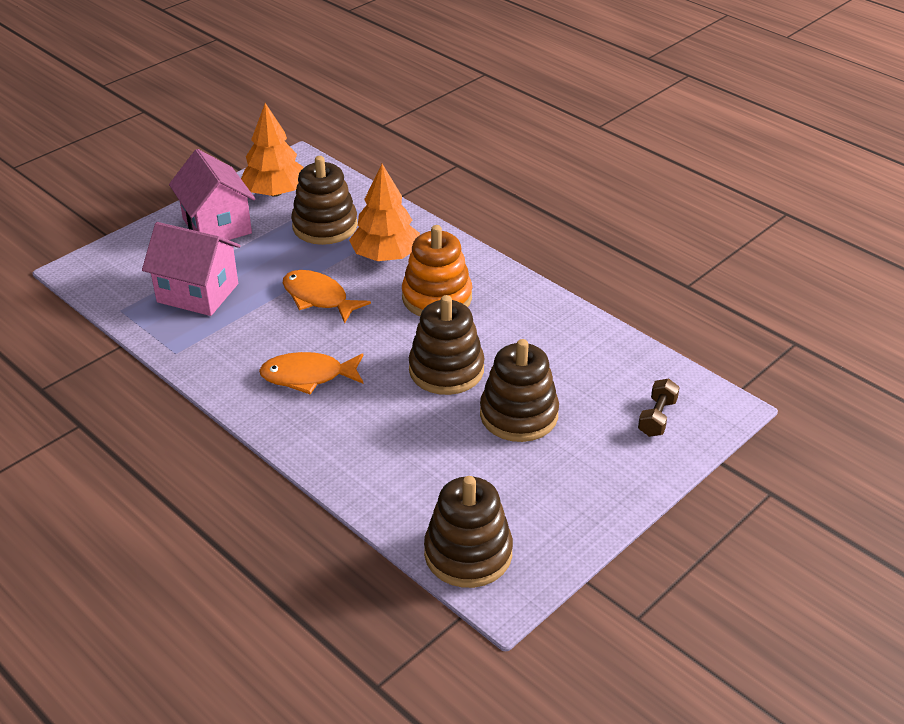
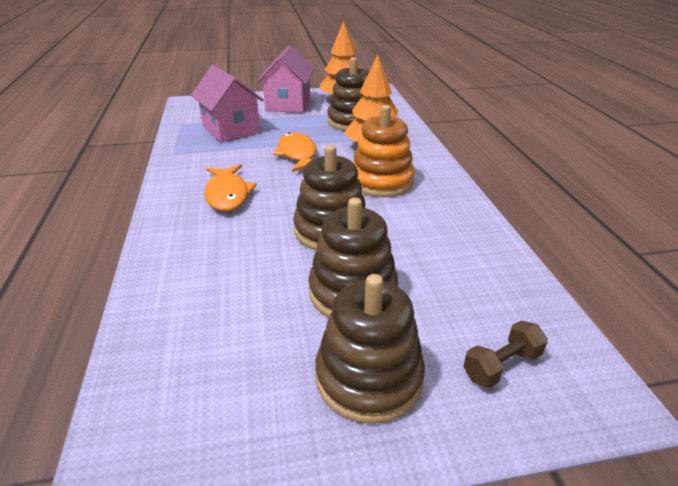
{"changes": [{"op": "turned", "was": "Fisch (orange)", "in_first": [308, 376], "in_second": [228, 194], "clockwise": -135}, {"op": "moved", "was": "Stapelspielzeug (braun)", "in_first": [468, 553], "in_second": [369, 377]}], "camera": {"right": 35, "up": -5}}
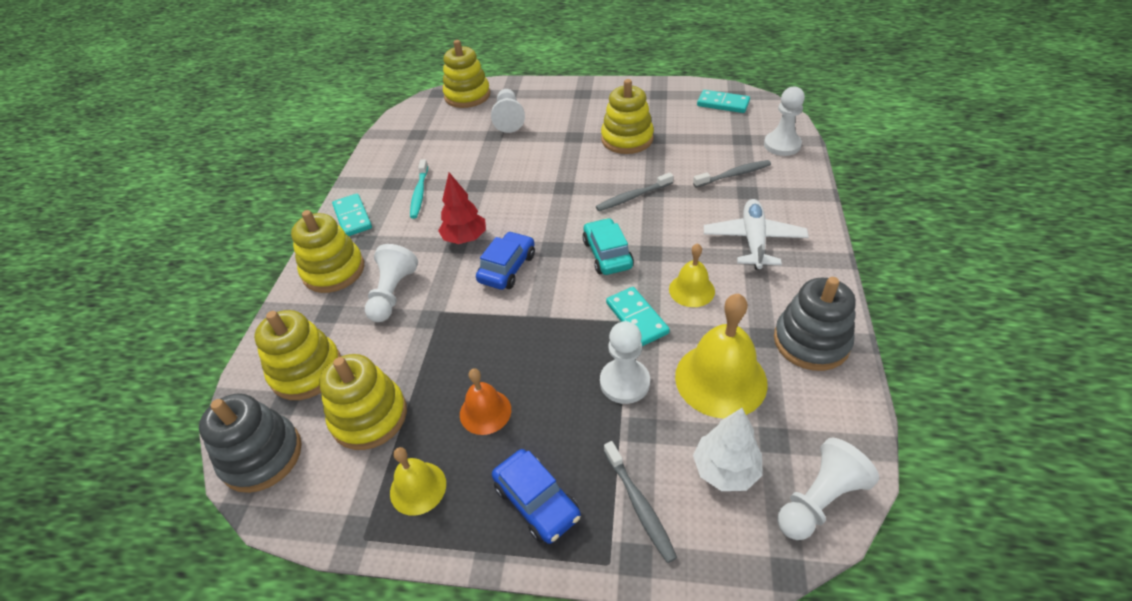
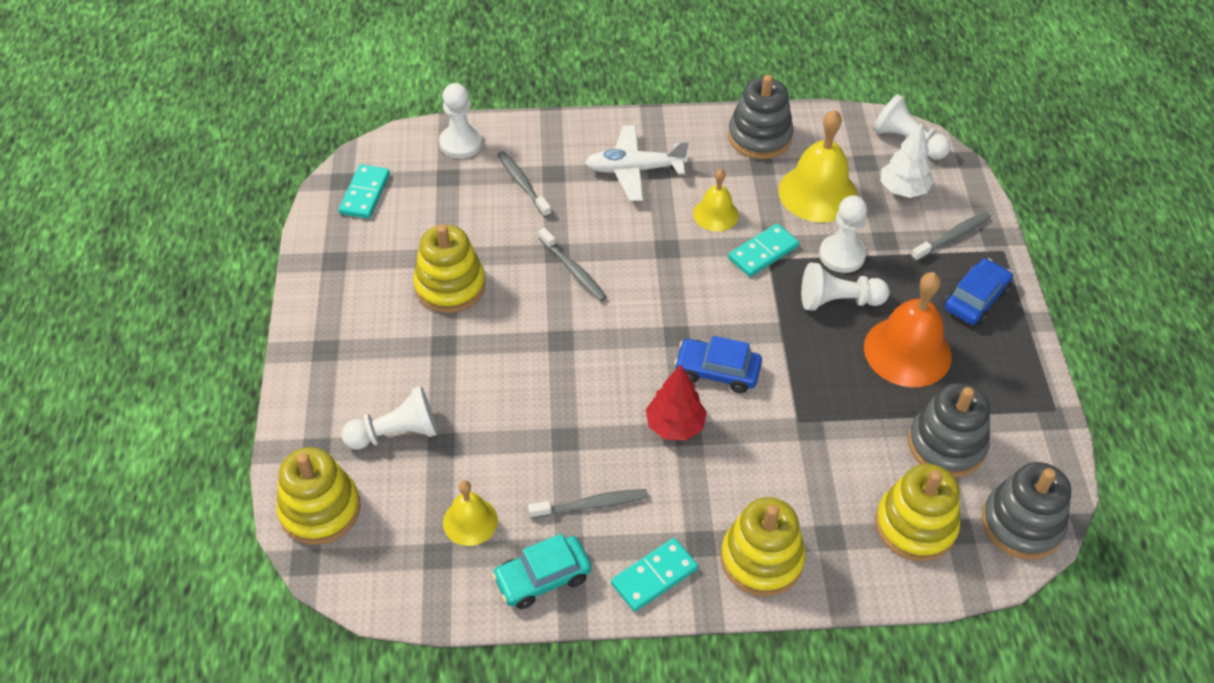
{"changes": [{"op": "recoloured", "was": "Zahnbürste (türkis)", "now": "Zahnbürste (grau)", "in_first": [419, 193], "in_second": [591, 504]}, {"op": "moved", "was": "Auto (türkis)", "in_first": [607, 254], "in_second": [542, 578]}, {"op": "moved", "was": "Bauer (weiß)", "in_first": [392, 294], "in_second": [838, 301]}, {"op": "recoloured", "was": "Stapelspielzeug (gelb)", "now": "Stapelspielzeug (grau)", "in_first": [369, 416], "in_second": [946, 445]}, {"op": "resized", "was": "Glocke (orange)", "in_first": [485, 411], "in_second": [907, 351], "ratio": 1.76}, {"op": "moved", "was": "Glocke (gelb)", "in_first": [418, 488], "in_second": [470, 521]}], "camera": {"right": -105, "up": 5}}
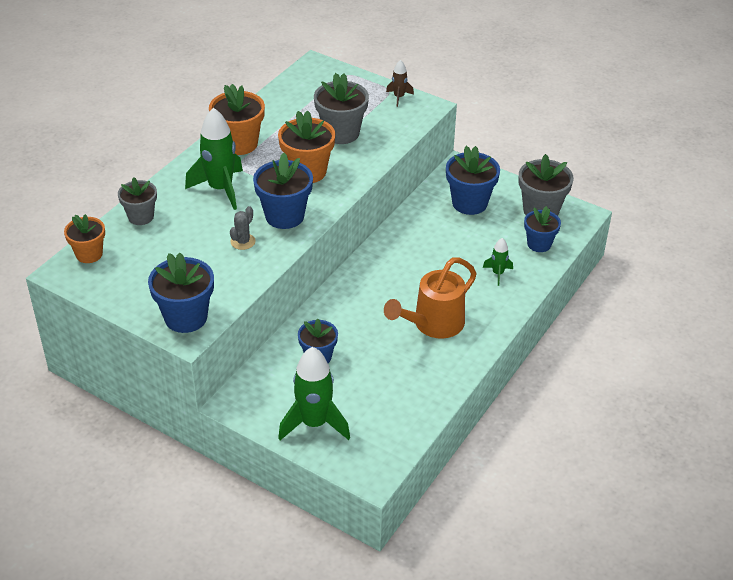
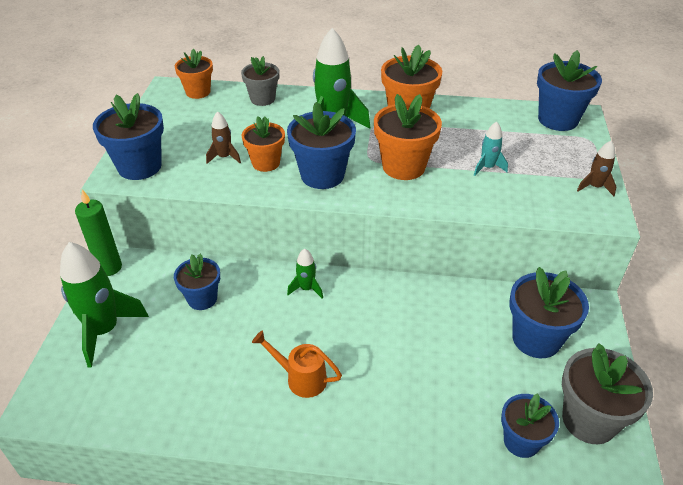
{"changes": [{"op": "replaced", "was": "Blumentopf (grau)", "now": "Rakete (türkis)", "in_first": [341, 133], "in_second": [487, 168]}, {"op": "replaced", "was": "Kaktus (grau)", "now": "Blumentopf (orange)", "in_first": [243, 241], "in_second": [266, 163]}, {"op": "moved", "was": "Rakete (grün)", "in_first": [498, 273], "in_second": [306, 289]}, {"op": "resized", "was": "Gießkanne (orange)", "in_first": [433, 324], "in_second": [301, 378], "ratio": 0.6}, {"op": "added", "now": "Blumentopf (blau)", "in_second": [558, 120]}, {"op": "added", "now": "Rakete (braun)", "in_second": [224, 157]}, {"op": "added", "now": "Kerze (grün)", "in_second": [109, 267]}], "camera": {"right": 65, "up": 0}}
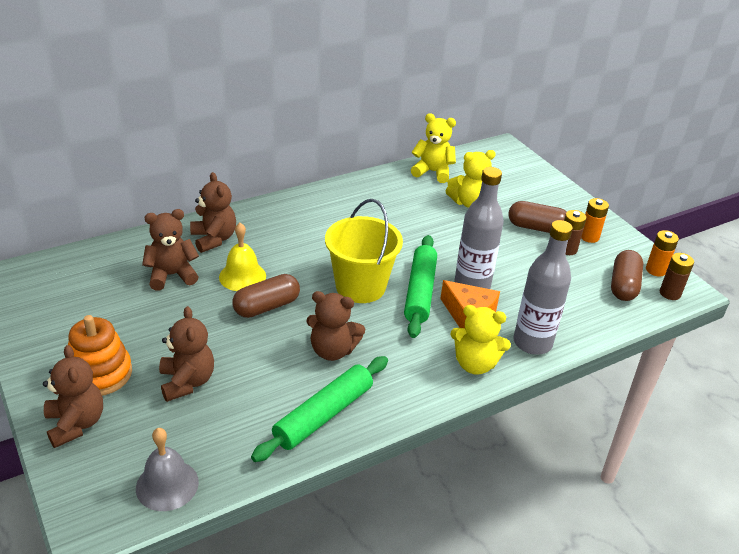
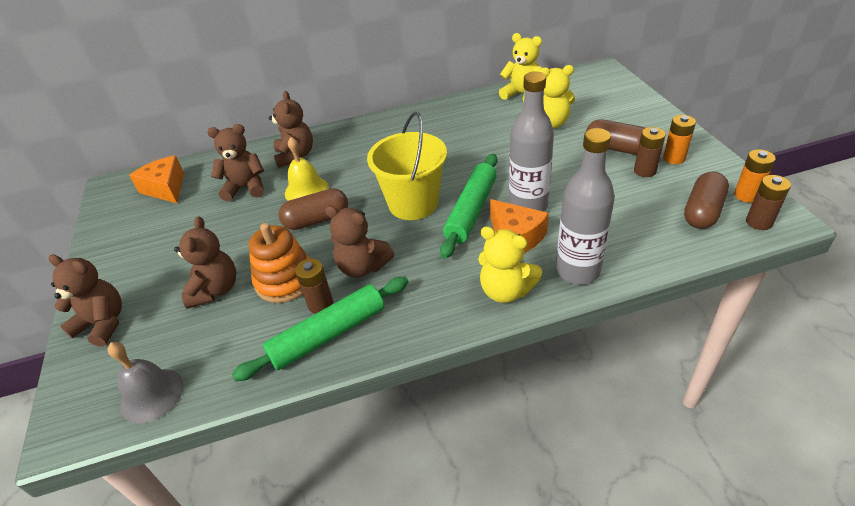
{"changes": [{"op": "moved", "was": "Stapelspielzeug (orange)", "in_first": [100, 374], "in_second": [285, 280]}, {"op": "turned", "was": "Teddybär (braun)", "in_first": [76, 424], "in_second": [103, 324], "clockwise": -60}, {"op": "added", "now": "Käse (orange)", "in_second": [166, 188]}, {"op": "added", "now": "Batterie (braun)", "in_second": [320, 304]}], "camera": {"right": 20, "up": 5}}
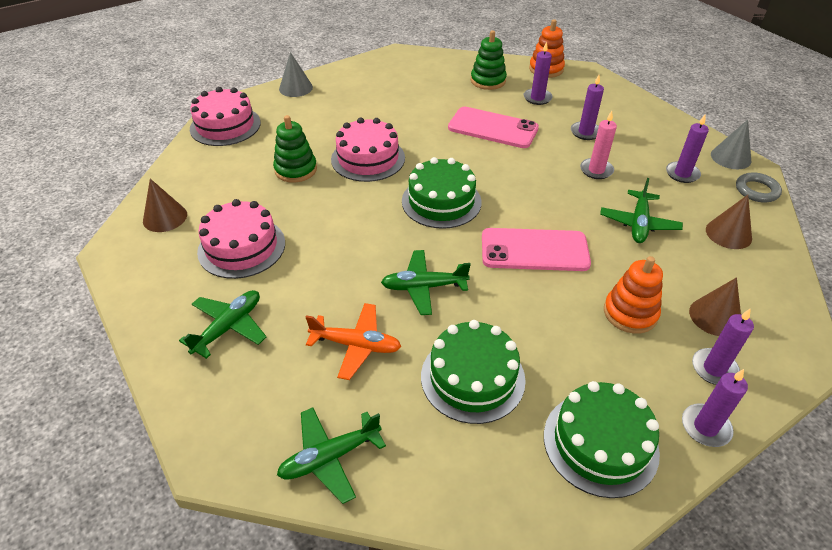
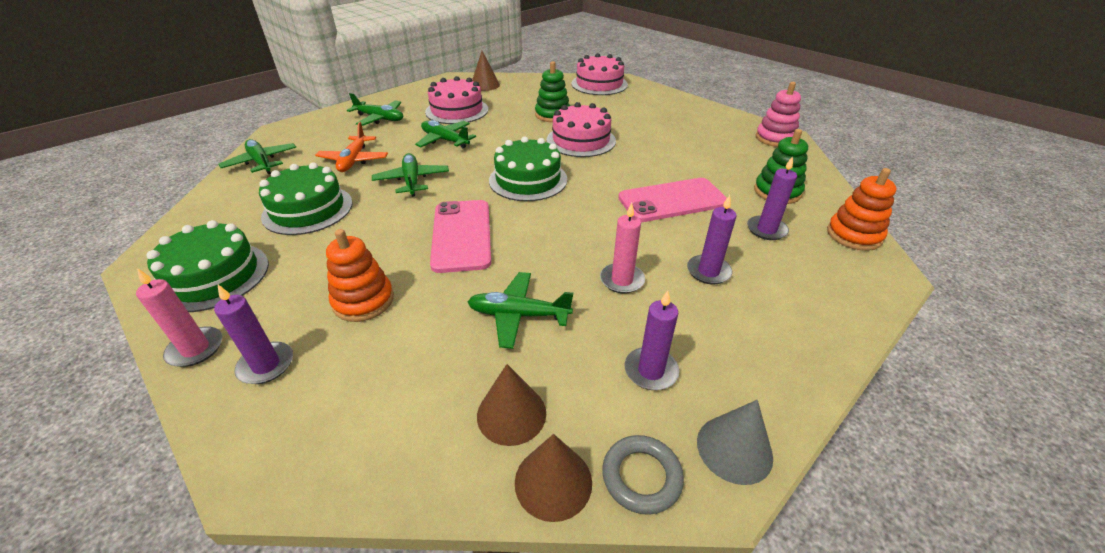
{"changes": [{"op": "removed", "was": "Kegel (grau)", "in_first": [296, 88]}, {"op": "turned", "was": "Handy (rosa)", "in_first": [493, 128], "in_second": [672, 200], "clockwise": 60}, {"op": "moved", "was": "Kegel (braun)", "in_first": [715, 316], "in_second": [553, 482]}, {"op": "recoloured", "was": "Kerze (lila)", "now": "Kerze (rosa)", "in_first": [705, 427], "in_second": [195, 349]}, {"op": "added", "now": "Stapelspielzeug (rosa)", "in_second": [775, 138]}, {"op": "added", "now": "Flugzeug (grün)", "in_second": [445, 140]}], "camera": {"right": 80, "up": -5}}
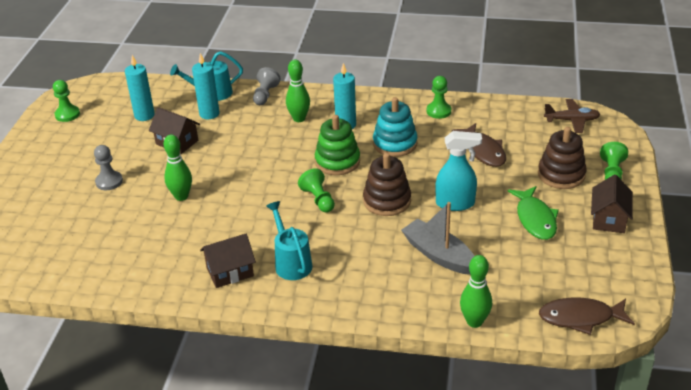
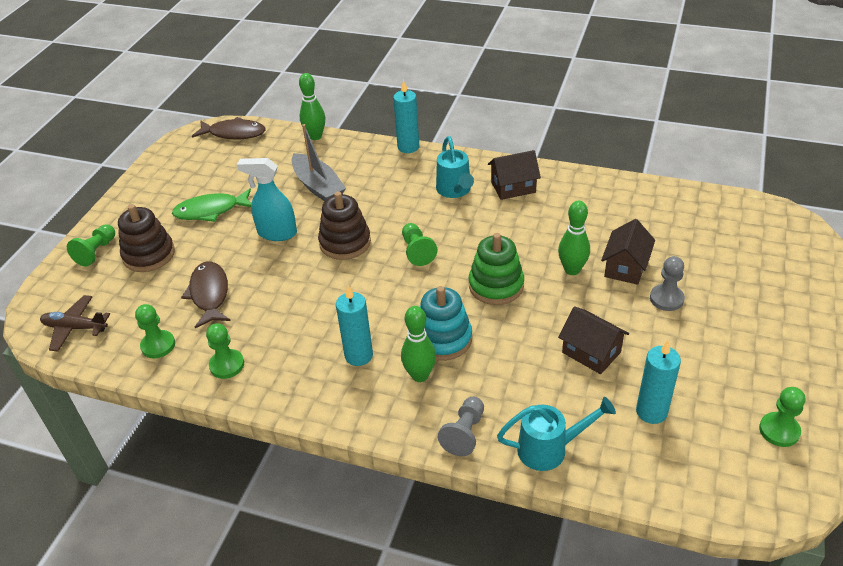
{"changes": [{"op": "moved", "was": "Kerze (türkis)", "in_first": [209, 114], "in_second": [408, 147]}, {"op": "moved", "was": "Stapelspielzeug (türkis)", "in_first": [395, 144], "in_second": [443, 339]}, {"op": "moved", "was": "Stapelspielzeug (grün)", "in_first": [337, 161], "in_second": [496, 285]}, {"op": "moved", "was": "Haus (braun)", "in_first": [609, 219], "in_second": [625, 267]}, {"op": "turned", "was": "Fisch (grün)", "in_first": [535, 219], "in_second": [211, 211], "clockwise": -105}, {"op": "added", "now": "Bauer (grün)", "in_second": [158, 345]}], "camera": {"right": -170, "up": 5}}
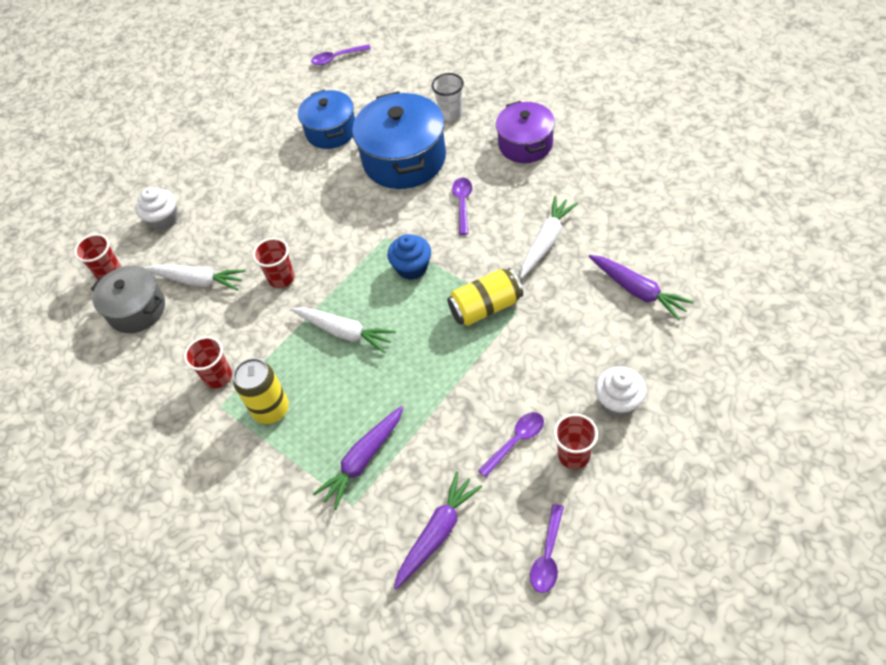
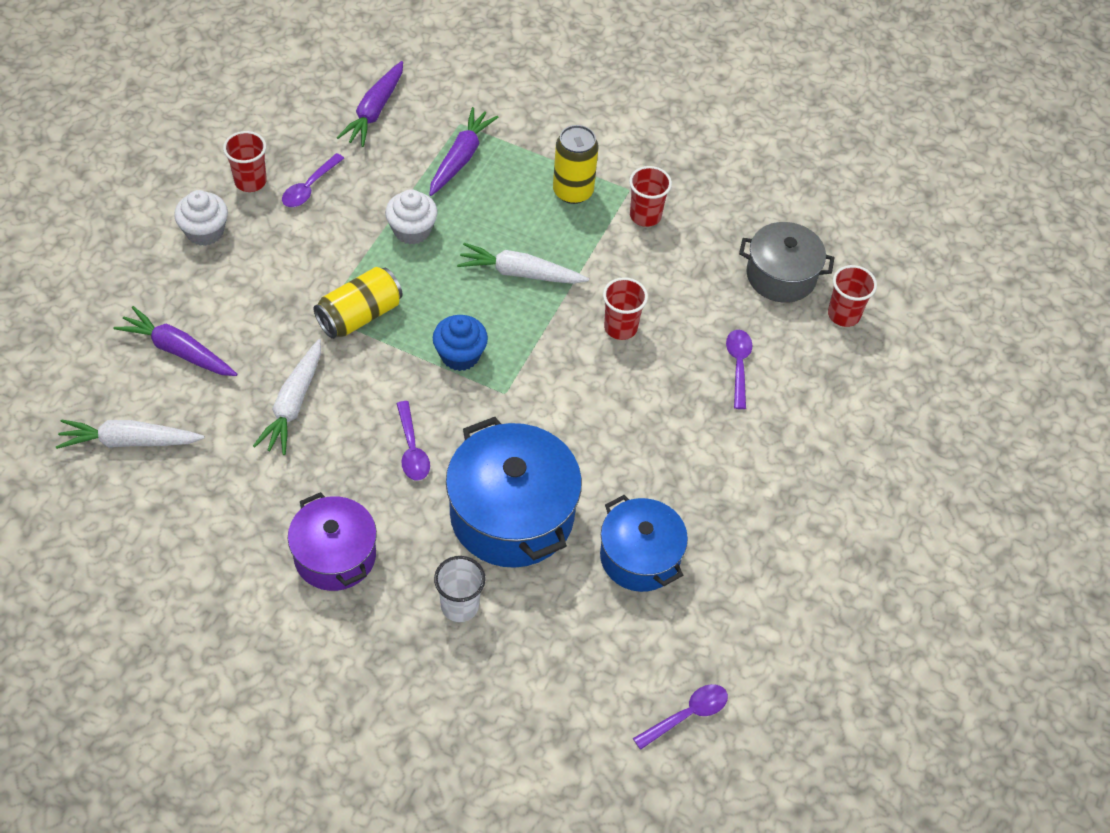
{"changes": [{"op": "moved", "was": "Muffin (weiß)", "in_first": [163, 219], "in_second": [412, 230]}, {"op": "moved", "was": "Karotte (weiß)", "in_first": [198, 281], "in_second": [129, 441]}, {"op": "moved", "was": "Löffel (lila)", "in_first": [548, 556], "in_second": [738, 365]}], "camera": {"right": 155, "up": 0}}
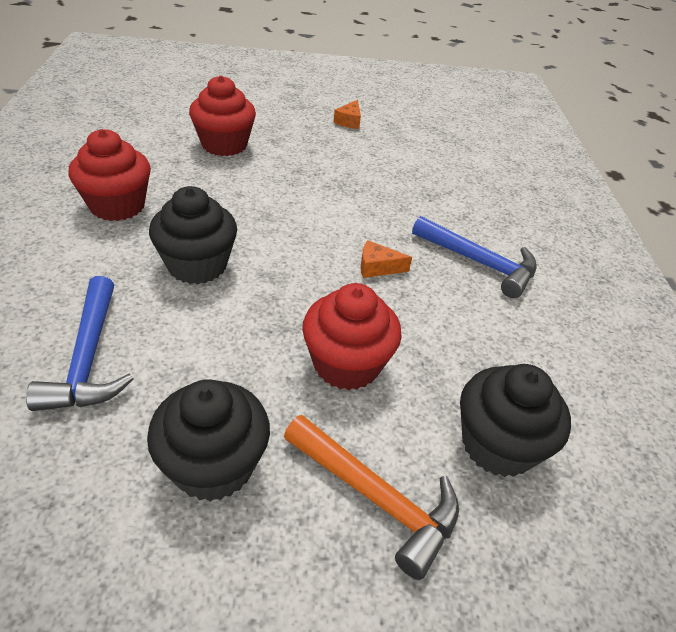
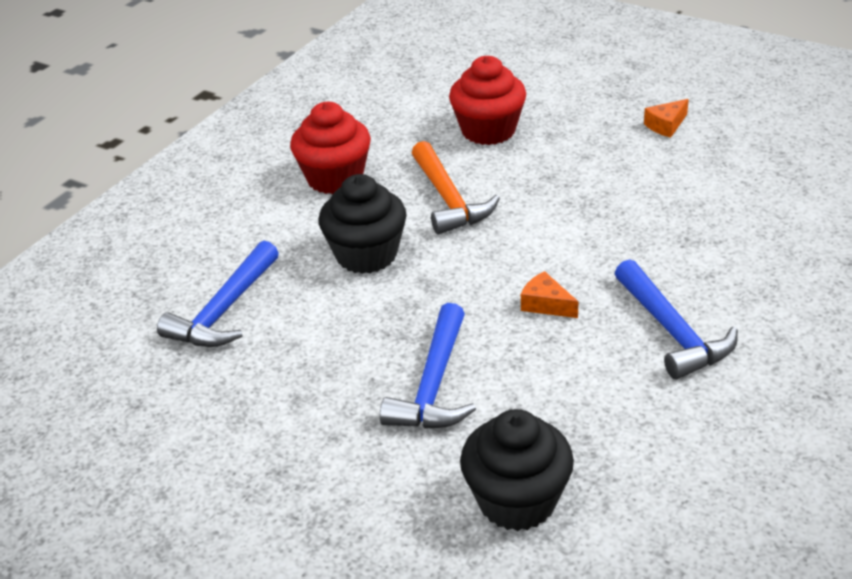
{"changes": [{"op": "replaced", "was": "Muffin (rot)", "now": "Hammer (blau)", "in_first": [346, 364], "in_second": [433, 384]}, {"op": "removed", "was": "Muffin (schwarz)", "in_first": [213, 465]}, {"op": "moved", "was": "Hammer (orange)", "in_first": [375, 498], "in_second": [448, 199]}], "camera": {"right": 40, "up": -5}}
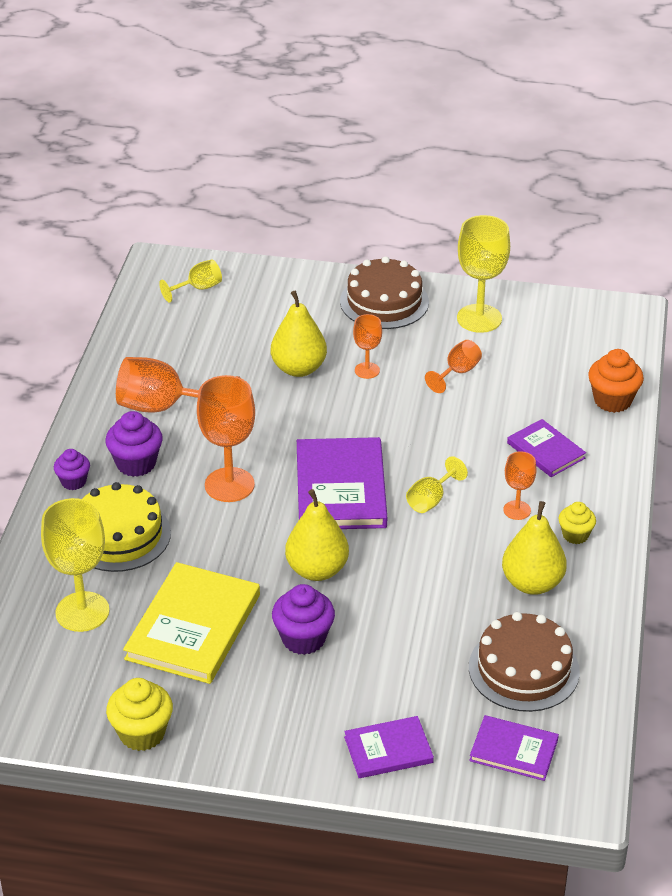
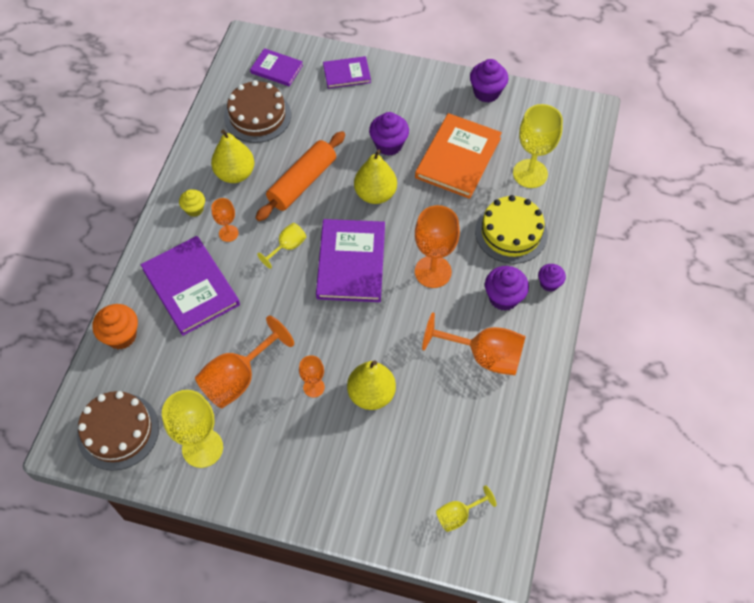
{"changes": [{"op": "moved", "was": "Kuchen (braun)", "in_first": [384, 301], "in_second": [118, 431]}, {"op": "resized", "was": "Kelch (orange)", "in_first": [457, 372], "in_second": [238, 378], "ratio": 1.85}, {"op": "resized", "was": "Buch (lila)", "in_first": [545, 451], "in_second": [191, 287], "ratio": 1.78}, {"op": "recoloured", "was": "Buch (gelb)", "now": "Buch (orange)", "in_first": [193, 627], "in_second": [458, 158]}, {"op": "recoloured", "was": "Muffin (gelb)", "now": "Muffin (lila)", "in_first": [142, 733], "in_second": [486, 92]}, {"op": "added", "now": "Nudelholz (orange)", "in_second": [302, 182]}], "camera": {"right": -175, "up": 20}}
